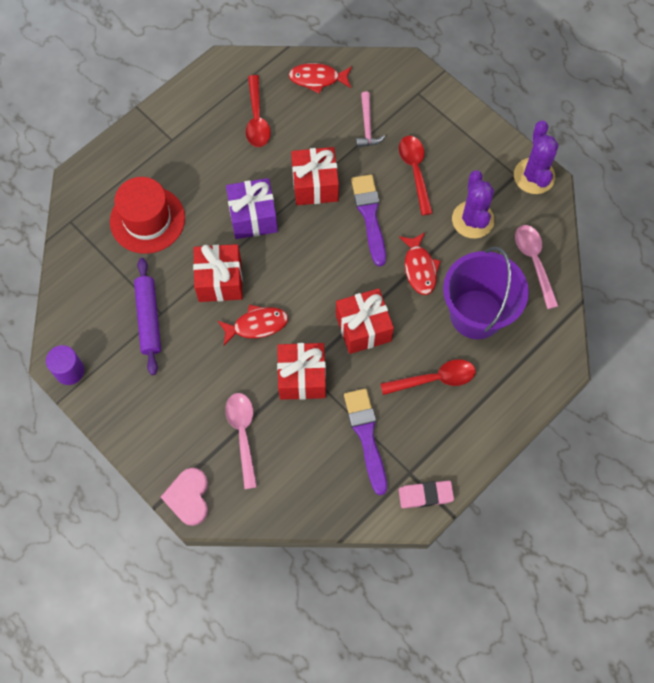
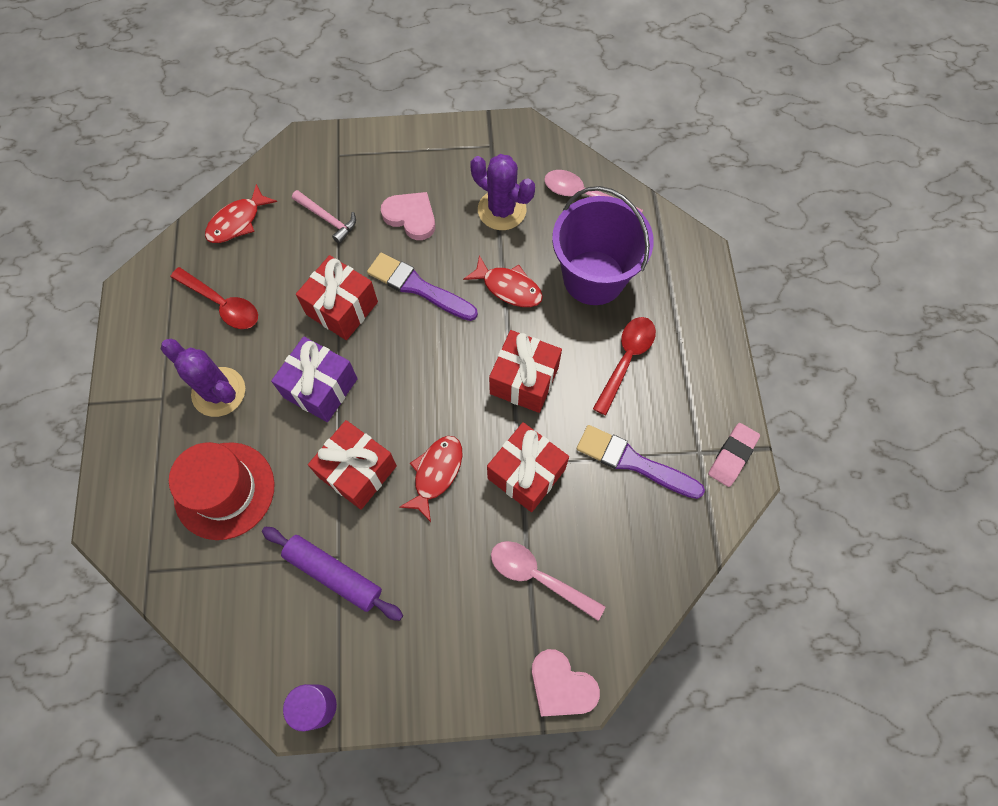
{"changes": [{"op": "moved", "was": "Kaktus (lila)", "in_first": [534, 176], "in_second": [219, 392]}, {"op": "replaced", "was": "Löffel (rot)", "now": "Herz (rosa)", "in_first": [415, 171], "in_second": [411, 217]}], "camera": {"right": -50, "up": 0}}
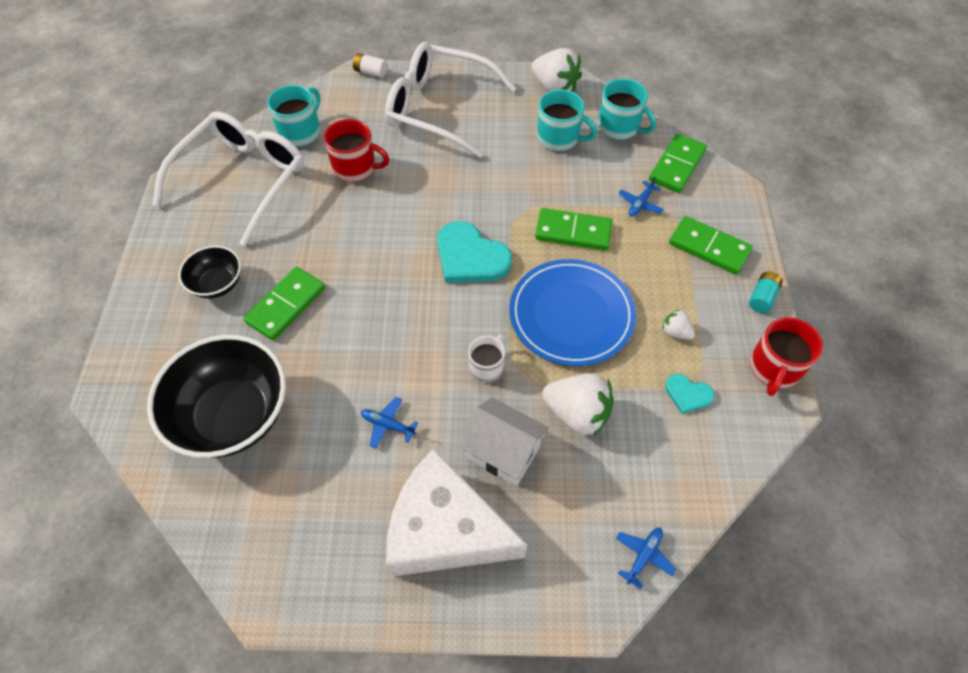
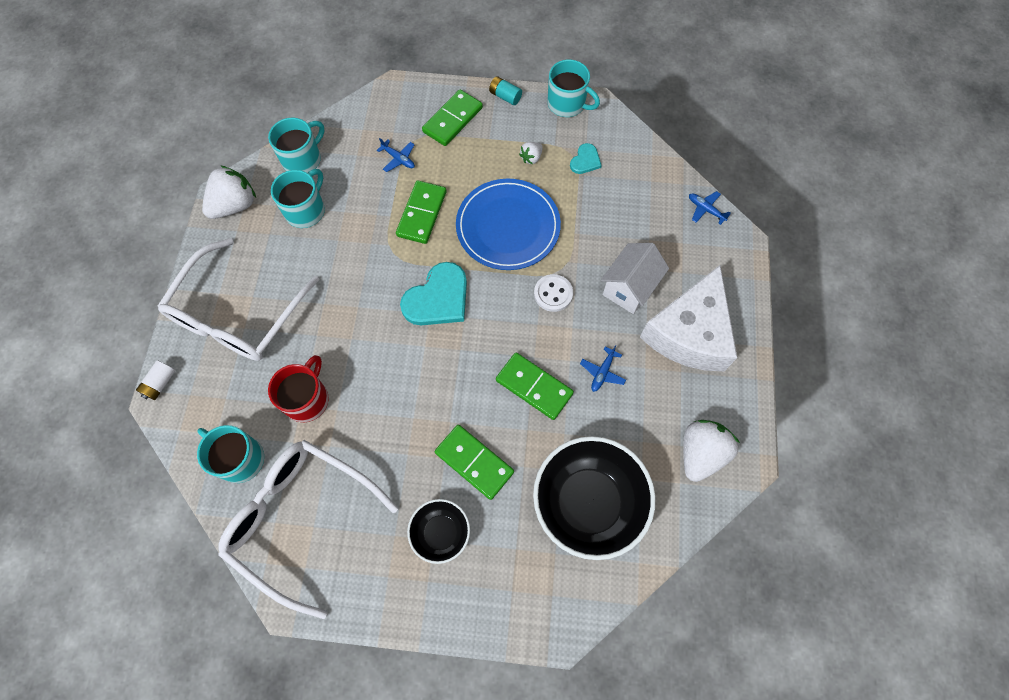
{"changes": [{"op": "moved", "was": "Dominostein (grün)", "in_first": [677, 165], "in_second": [534, 387]}, {"op": "recoloured", "was": "Tasse (rot)", "now": "Tasse (türkis)", "in_first": [774, 368], "in_second": [567, 104]}, {"op": "replaced", "was": "Tasse (weiß)", "now": "Knopf (weiß)", "in_first": [487, 367], "in_second": [553, 294]}, {"op": "moved", "was": "Erdbeere (weiß)", "in_first": [577, 413], "in_second": [700, 453]}], "camera": {"right": -85, "up": 10}}
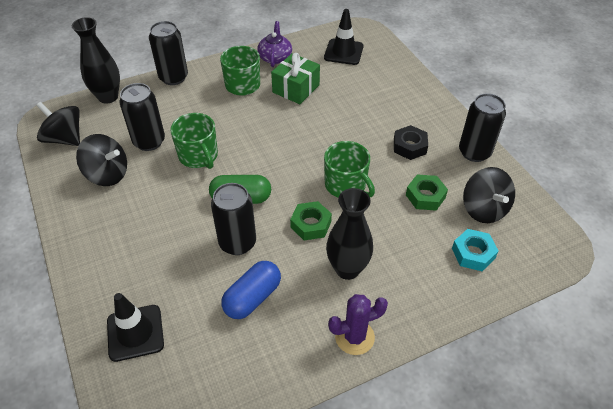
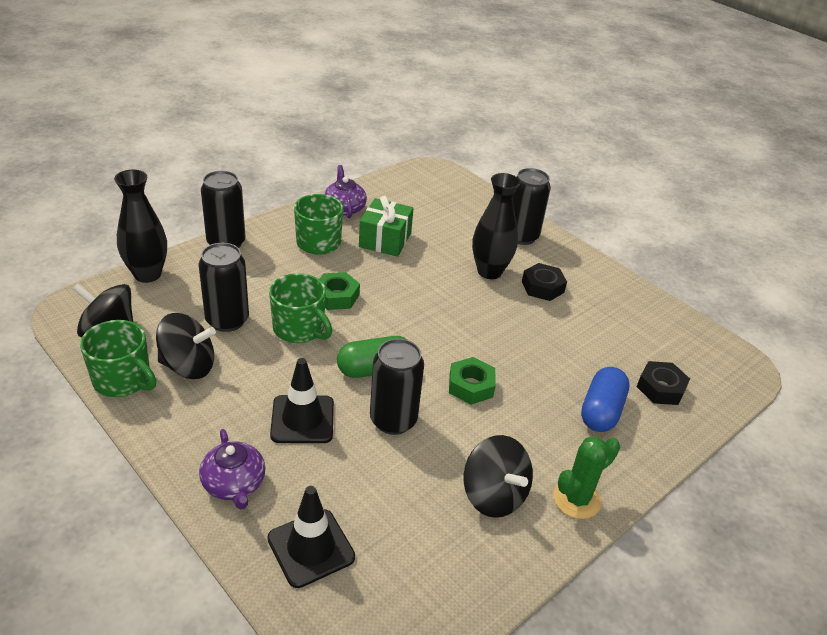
{"changes": [{"op": "moved", "was": "Leitkegel (schwarz)", "in_first": [343, 52], "in_second": [302, 419]}, {"op": "moved", "was": "Dose (schwarz)", "in_first": [474, 152], "in_second": [521, 236]}, {"op": "moved", "was": "Tasse (grün)", "in_first": [346, 185], "in_second": [123, 380]}, {"op": "moved", "was": "Kreisel (schwarz)", "in_first": [484, 209], "in_second": [493, 495]}, {"op": "moved", "was": "Sechskantmutter (grün)", "in_first": [425, 196], "in_second": [336, 296]}, {"op": "moved", "was": "Vase (schwarz)", "in_first": [347, 269], "in_second": [489, 271]}, {"op": "recoloured", "was": "Sechskantmutter (türkis)", "now": "Sechskantmutter (schwarz)", "in_first": [473, 253], "in_second": [661, 388]}, {"op": "moved", "was": "Kapsel (blau)", "in_first": [252, 297], "in_second": [601, 411]}, {"op": "recoloured", "was": "Kaktus (lila)", "now": "Kaktus (grün)", "in_first": [354, 337], "in_second": [576, 499]}, {"op": "added", "now": "Teekanne (lila)", "in_second": [234, 484]}], "camera": {"right": -20, "up": -10}}
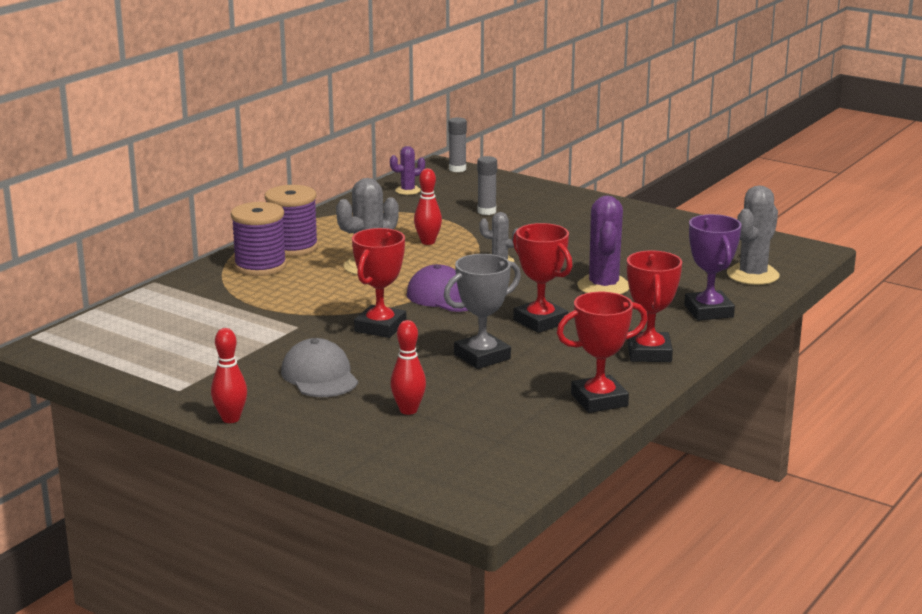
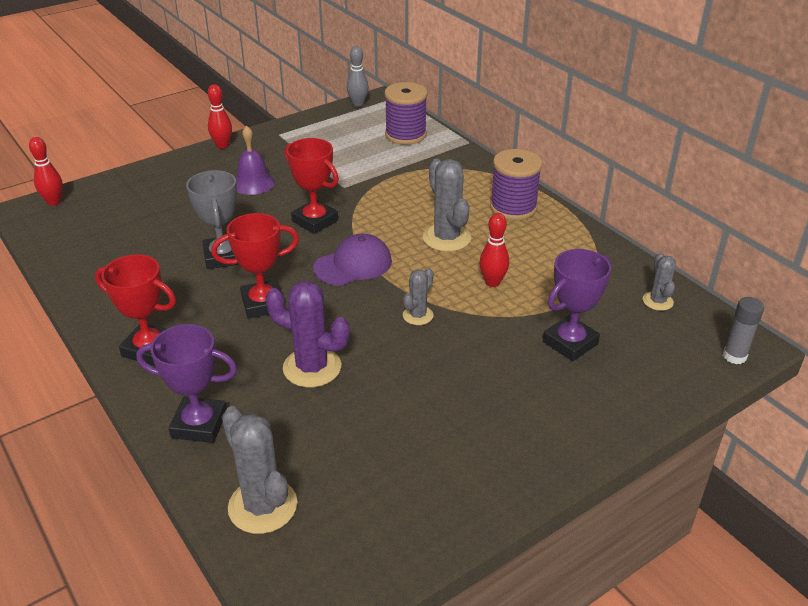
{"changes": [{"op": "recoloured", "was": "Kaktus (lila)", "now": "Kaktus (grau)", "in_first": [408, 190], "in_second": [657, 301]}, {"op": "replaced", "was": "Klebestift (grau)", "now": "Pokal (lila)", "in_first": [486, 211], "in_second": [570, 343]}, {"op": "moved", "was": "Garnrolle (lila)", "in_first": [260, 266], "in_second": [405, 135]}, {"op": "removed", "was": "Pokal (rot)", "in_first": [599, 400]}, {"op": "moved", "was": "Bowlingkegel (rot)", "in_first": [408, 410], "in_second": [54, 202]}, {"op": "replaced", "was": "Kappe (grau)", "now": "Glocke (lila)", "in_first": [319, 376], "in_second": [253, 183]}, {"op": "added", "now": "Bowlingkegel (grau)", "in_second": [358, 104]}], "camera": {"right": 110, "up": 15}}
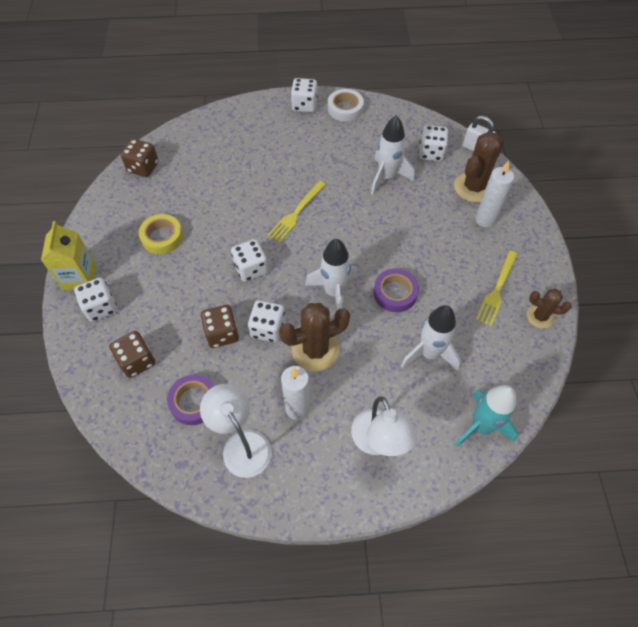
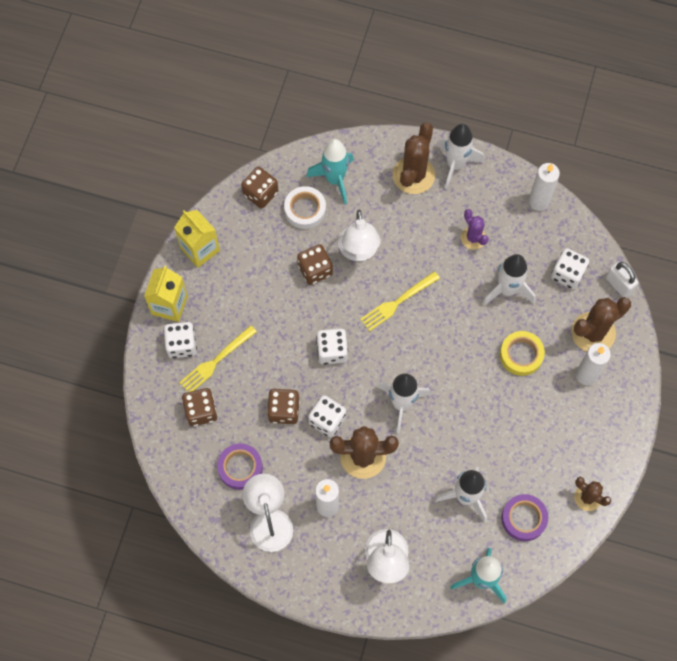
{"changes": [{"op": "replaced", "was": "Spielwürfel (weiß)", "now": "Rakete (weiß)", "in_first": [304, 105], "in_second": [455, 165]}, {"op": "moved", "was": "Klebeband (weiß)", "in_first": [345, 109], "in_second": [305, 210]}, {"op": "moved", "was": "Klebeband (gelb)", "in_first": [162, 237], "in_second": [521, 355]}, {"op": "moved", "was": "Gabel (gelb)", "in_first": [497, 291], "in_second": [215, 362]}, {"op": "moved", "was": "Klebeband (lila)", "in_first": [395, 293], "in_second": [523, 518]}, {"op": "added", "now": "Kaktus (braun)", "in_second": [413, 175]}, {"op": "added", "now": "Rakete (türkis)", "in_second": [335, 179]}, {"op": "added", "now": "Kerze (weiß)", "in_second": [539, 201]}, {"op": "added", "now": "Kaktus (lila)", "in_second": [473, 238]}, {"op": "added", "now": "Getränkekarton (gelb)", "in_second": [200, 249]}, {"op": "added", "now": "Lampe (weiß)", "in_second": [359, 251]}, {"op": "added", "now": "Spielwürfel (braun)", "in_second": [315, 270]}], "camera": {"right": 20, "up": 10}}
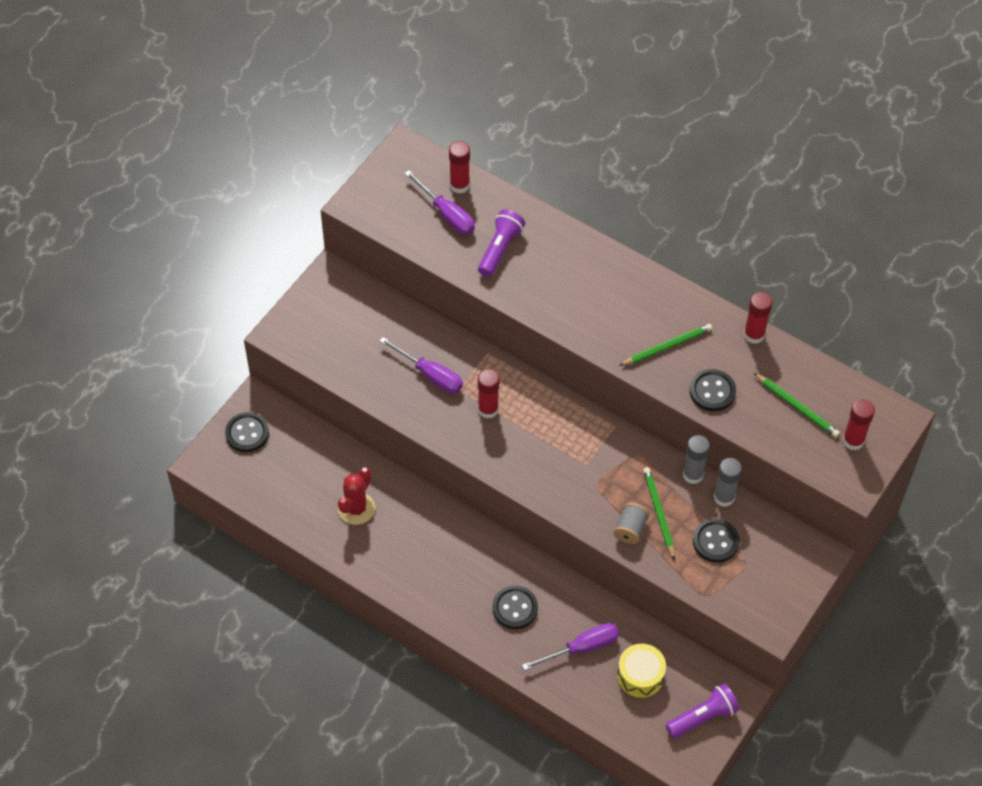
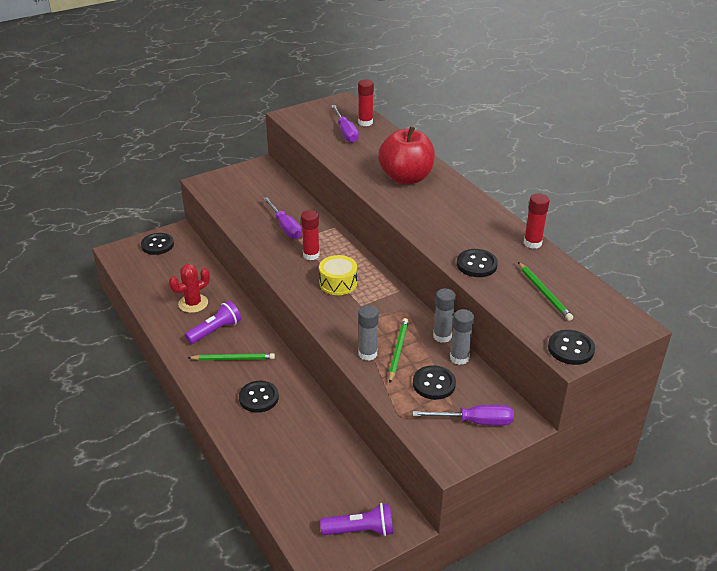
{"changes": [{"op": "moved", "was": "Taschenlampe (lila)", "in_first": [500, 249], "in_second": [215, 331]}, {"op": "moved", "was": "Bleistift (grün)", "in_first": [667, 346], "in_second": [233, 359]}, {"op": "removed", "was": "Klebestift (rot)", "in_first": [853, 441]}, {"op": "replaced", "was": "Garnrolle (grau)", "now": "Klebestift (grau)", "in_first": [630, 529], "in_second": [367, 354]}, {"op": "moved", "was": "Schraubenzieher (lila)", "in_first": [581, 648], "in_second": [475, 421]}, {"op": "moved", "was": "Trommel (gelb)", "in_first": [640, 676], "in_second": [338, 283]}, {"op": "added", "now": "Apfel (rot)", "in_second": [406, 178]}, {"op": "added", "now": "Knopf (schwarz)", "in_second": [570, 349]}], "camera": {"right": 25, "up": -20}}
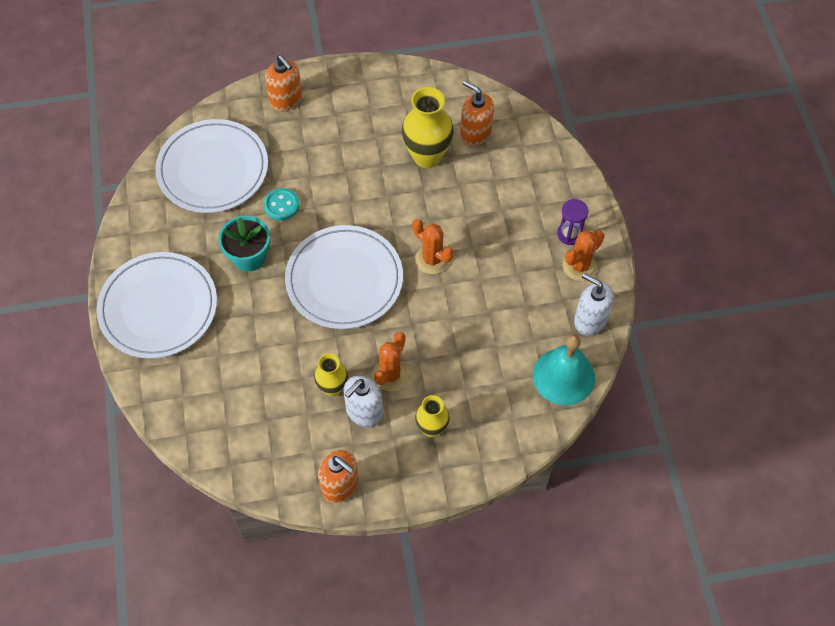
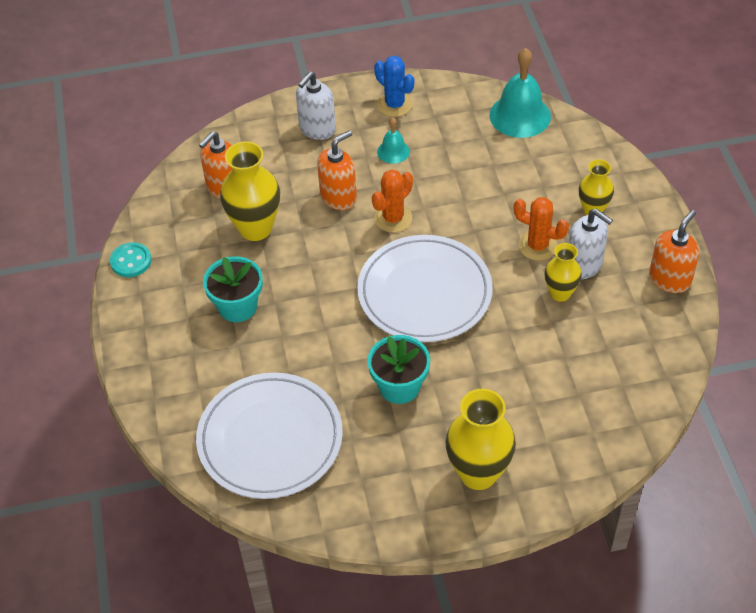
{"changes": [{"op": "moved", "was": "Seifenspender (orange)", "in_first": [286, 100], "in_second": [338, 197]}, {"op": "moved", "was": "Knopf (türkis)", "in_first": [281, 205], "in_second": [131, 261]}, {"op": "removed", "was": "Sanduhr (lila)", "in_first": [569, 234]}, {"op": "recoloured", "was": "Kaktus (orange)", "now": "Kaktus (blau)", "in_first": [579, 266], "in_second": [394, 105]}, {"op": "replaced", "was": "Teller (weiß)", "now": "Vase (gelb)", "in_first": [158, 308], "in_second": [478, 473]}, {"op": "moved", "was": "Seifenspender (weiß)", "in_first": [590, 320], "in_second": [317, 129]}, {"op": "added", "now": "Glocke (türkis)", "in_second": [393, 151]}, {"op": "added", "now": "Blumentopf (türkis)", "in_second": [237, 306]}], "camera": {"right": -90, "up": -10}}
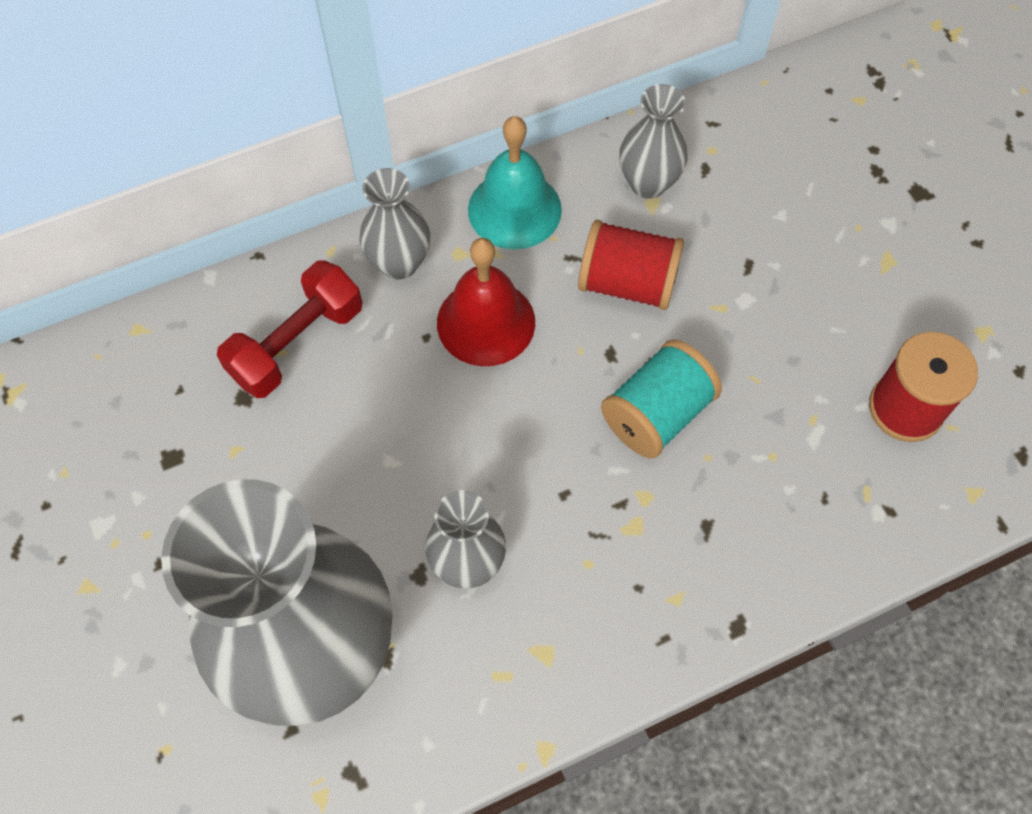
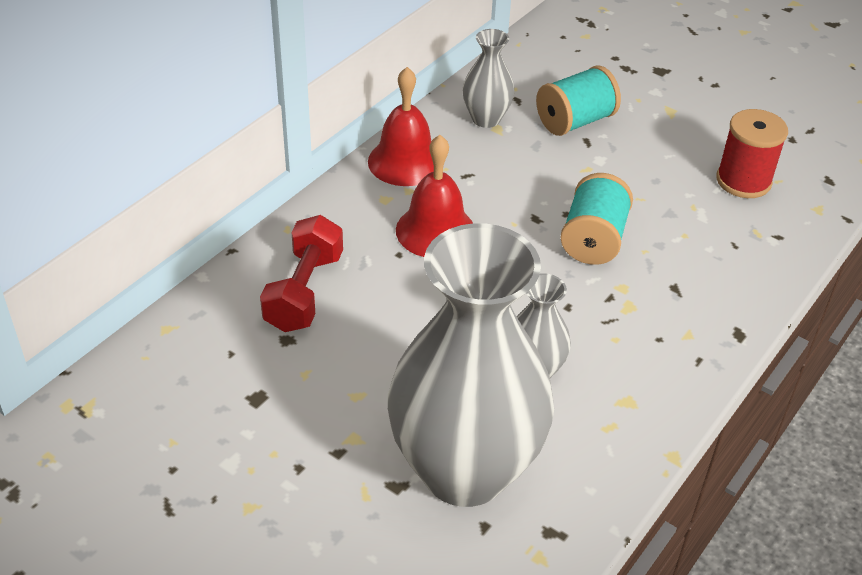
{"changes": [{"op": "recoloured", "was": "Glocke (türkis)", "now": "Glocke (rot)", "in_first": [514, 209], "in_second": [405, 161]}, {"op": "removed", "was": "Vase (grau)", "in_first": [399, 263]}, {"op": "removed", "was": "Garnrolle (rot)", "in_first": [627, 283]}, {"op": "added", "now": "Garnrolle (türkis)", "in_second": [575, 121]}], "camera": {"right": -30, "up": -20}}
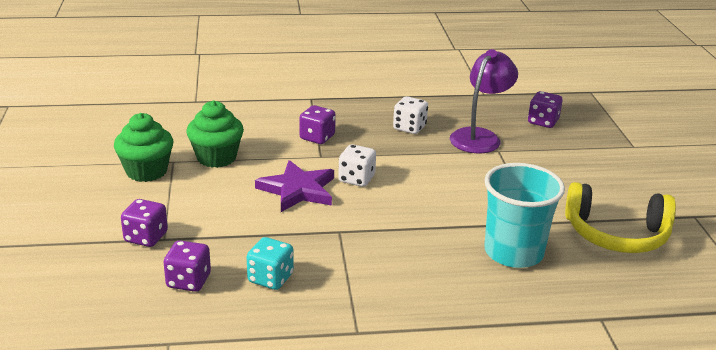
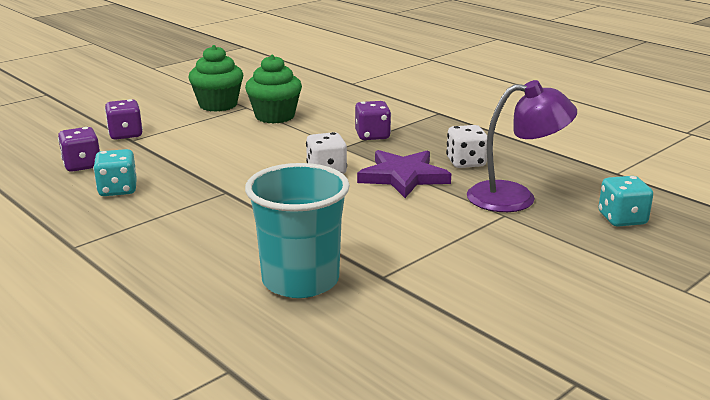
{"changes": [{"op": "recoloured", "was": "Spielwürfel (lila)", "now": "Spielwürfel (türkis)", "in_first": [543, 122], "in_second": [622, 219]}, {"op": "moved", "was": "Stern (lila)", "in_first": [298, 190], "in_second": [403, 177]}, {"op": "removed", "was": "Kopfhörer (gelb)", "in_first": [616, 234]}], "camera": {"right": 55, "up": -5}}
